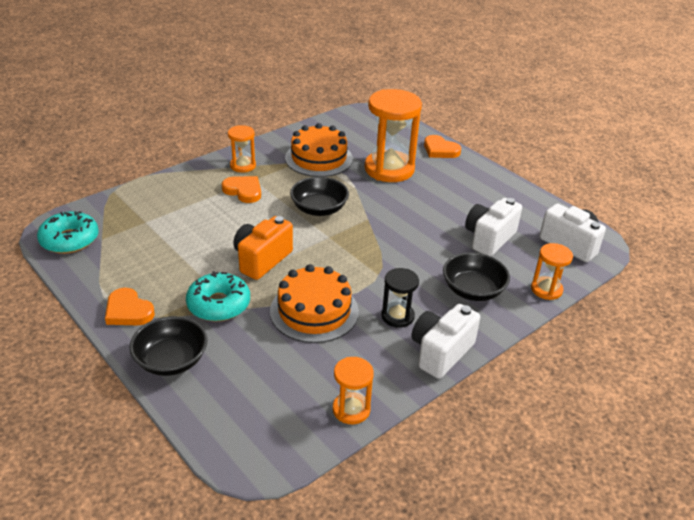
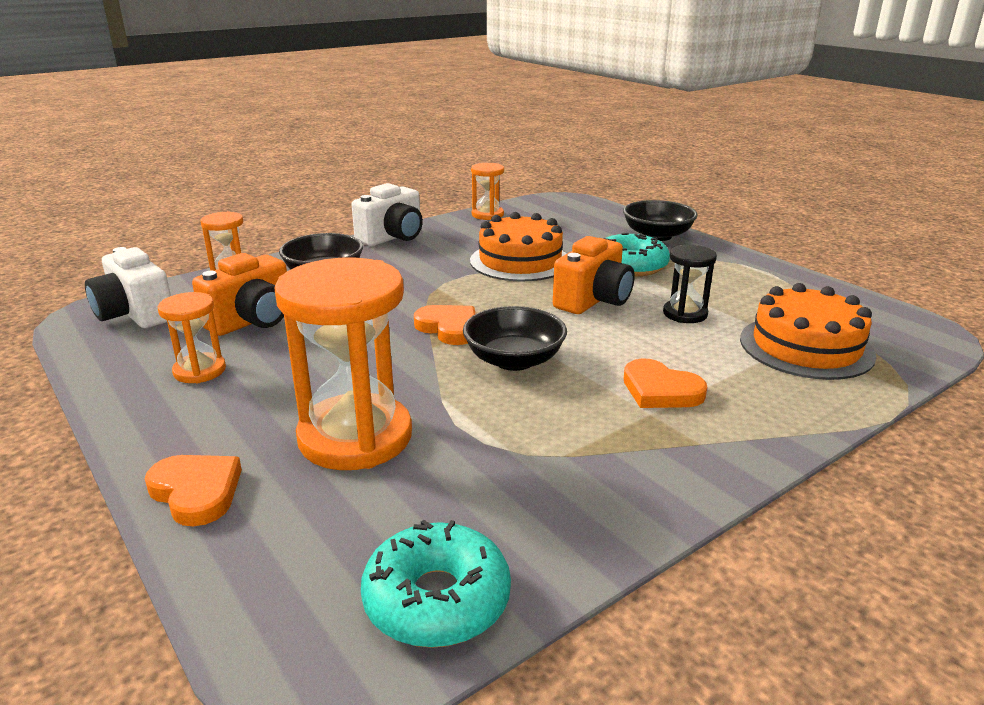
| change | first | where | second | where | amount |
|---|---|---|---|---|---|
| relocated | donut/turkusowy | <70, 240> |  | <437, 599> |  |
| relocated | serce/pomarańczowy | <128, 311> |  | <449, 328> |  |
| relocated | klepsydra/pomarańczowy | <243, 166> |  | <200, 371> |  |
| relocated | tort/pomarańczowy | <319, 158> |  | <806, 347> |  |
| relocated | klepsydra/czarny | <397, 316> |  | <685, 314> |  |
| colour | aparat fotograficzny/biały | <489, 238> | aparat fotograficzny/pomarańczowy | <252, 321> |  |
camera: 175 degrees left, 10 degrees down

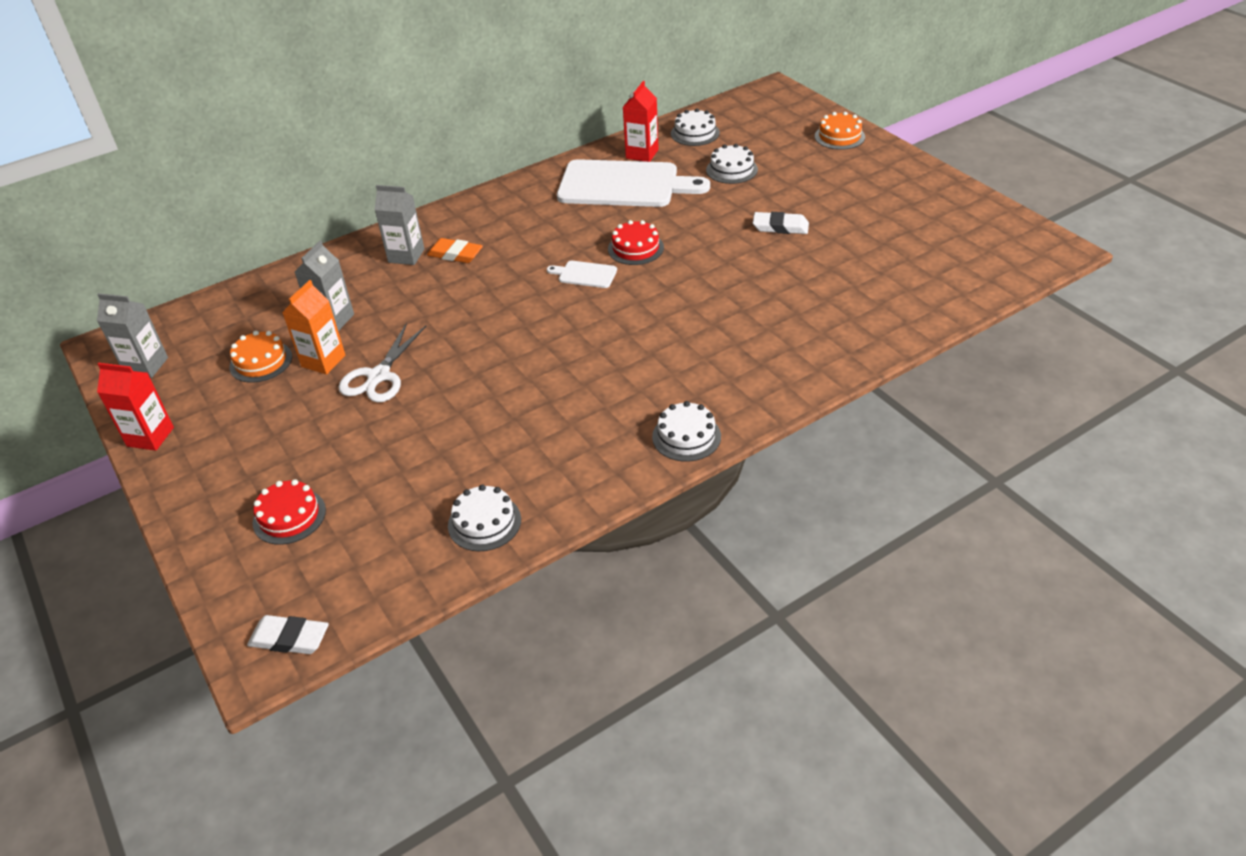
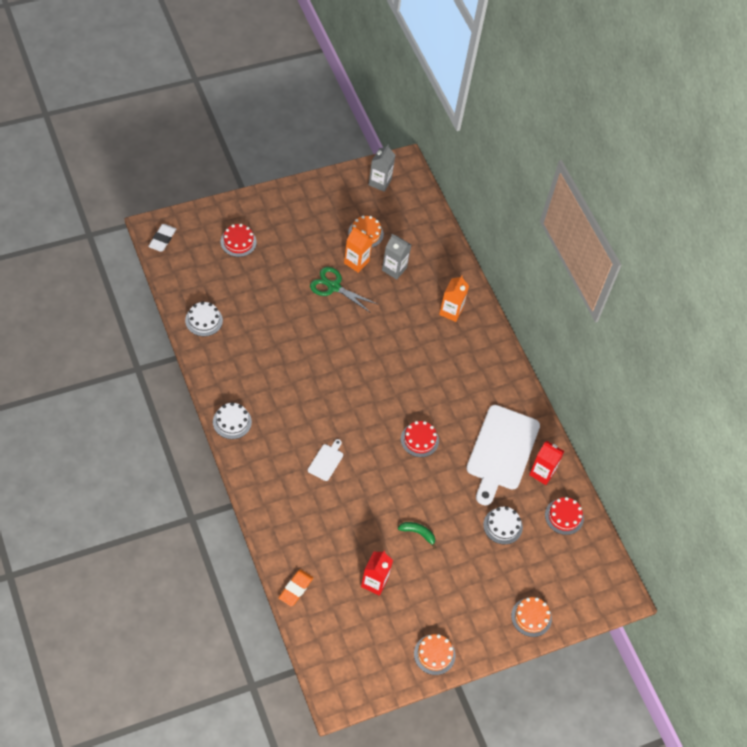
| change | first | where | second | where | amount |
|---|---|---|---|---|---|
| relocated | karton mleka/czerwony | <150, 437> |  | <374, 582> |  |
| colour | nożyczki/biały | <379, 376> | nożyczki/zielony | <333, 287> |  |
| colour | karton mleka/szary | <406, 256> | karton mleka/pomarańczowy | <451, 311> |  |
| relocated | gumka do mazania/pomarańczowy | <455, 254> |  | <295, 589> |  |
| relocated | deska do krojenia/biały | <585, 274> |  | <326, 461> |  |
| colour | tort/biały | <695, 133> | tort/czerwony | <564, 516> |  |
| exchanged | gumka do mazania/biały | <780, 227> | banan/zielony | <418, 533> |  |
| appeared |  |  | tort/pomarańczowy | <434, 654> |  |
camera: 90 degrees right, 15 degrees up

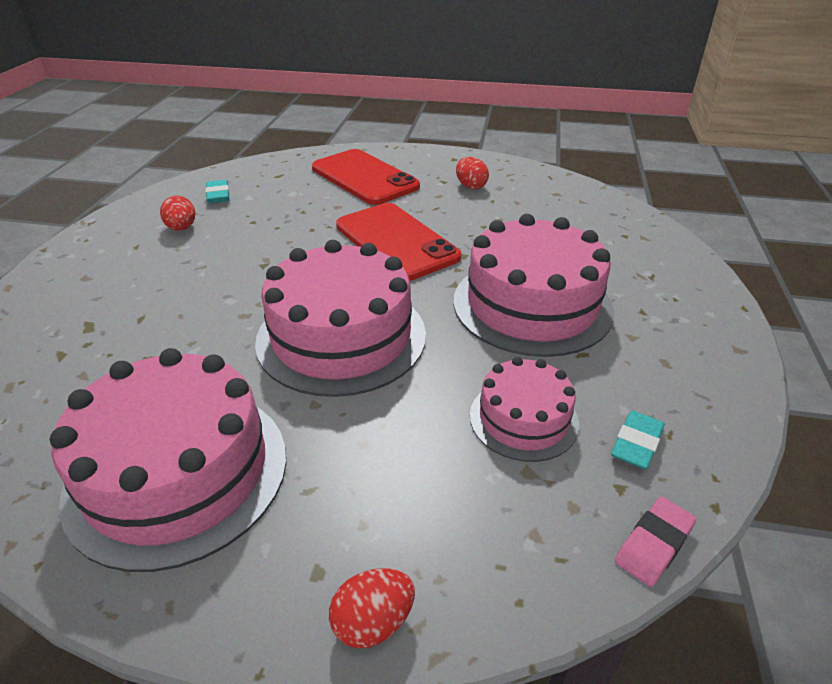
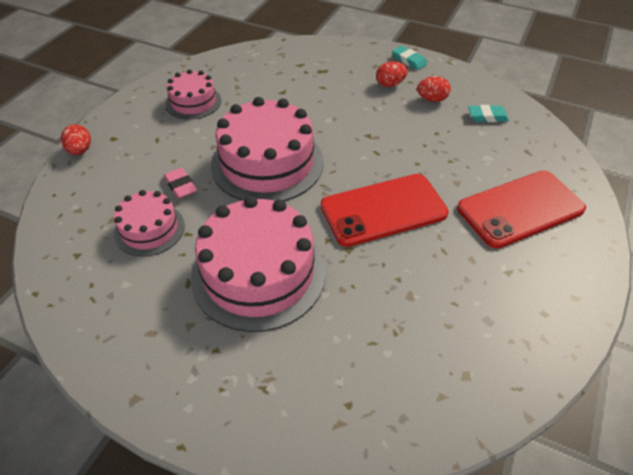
| change | first | where | second | where | amount |
|---|---|---|---|---|---|
| size | tort/różowy | <177, 472> |  | <193, 102> | x0.55 |
| relocated | jajko/czerwony | <470, 186> |  | <390, 84> |  |
| relocated | gumka do mazania/turkusowy | <636, 444> |  | <409, 60> |  |
| relocated | gumka do mazania/różowy | <654, 544> |  | <181, 186> |  |
camera: 105 degrees right, 10 degrees up

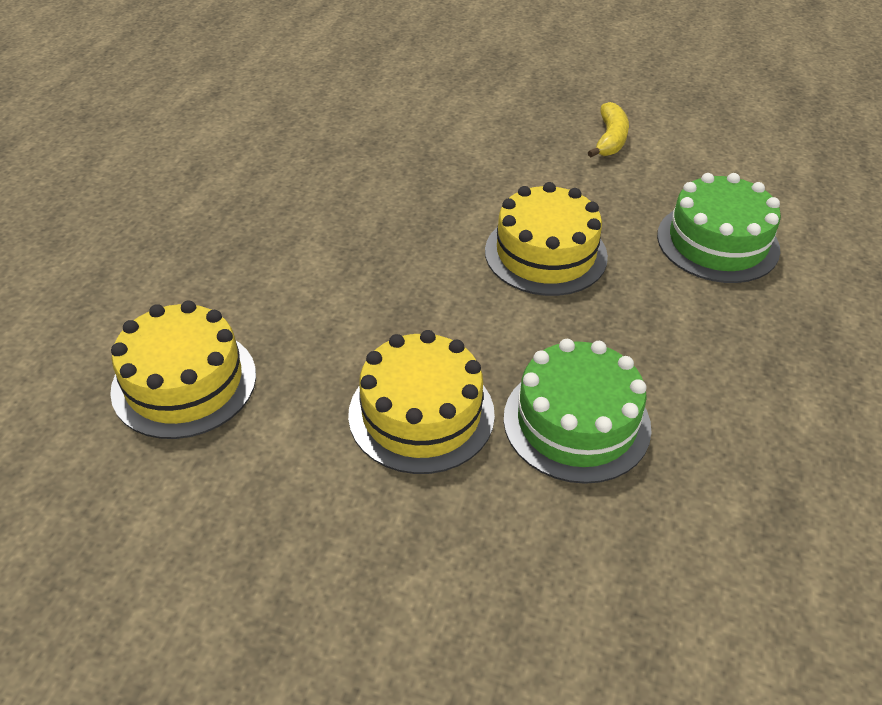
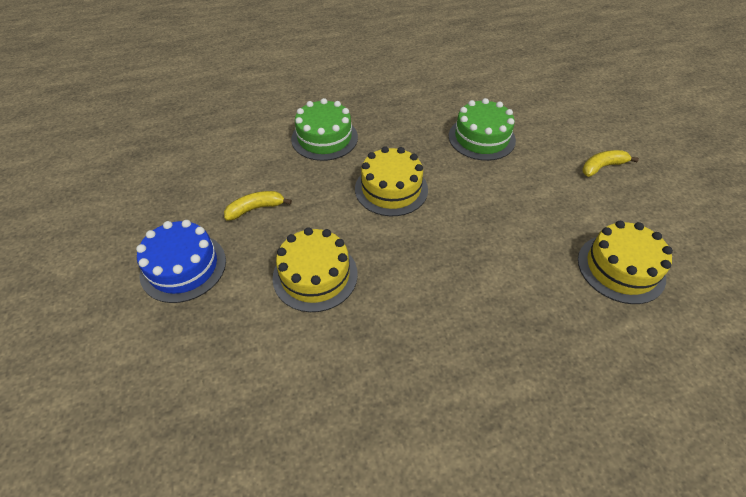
| change | first | where | second | where | amount |
|---|---|---|---|---|---|
| relocated | tort/żółty | <421, 414> |  | <315, 275> |  |
| appeared |  |  | tort/niebieski | <183, 267> |  |
| appeared |  |  | banan/żółty | <602, 167> |  |
camera: 125 degrees left, 5 degrees up

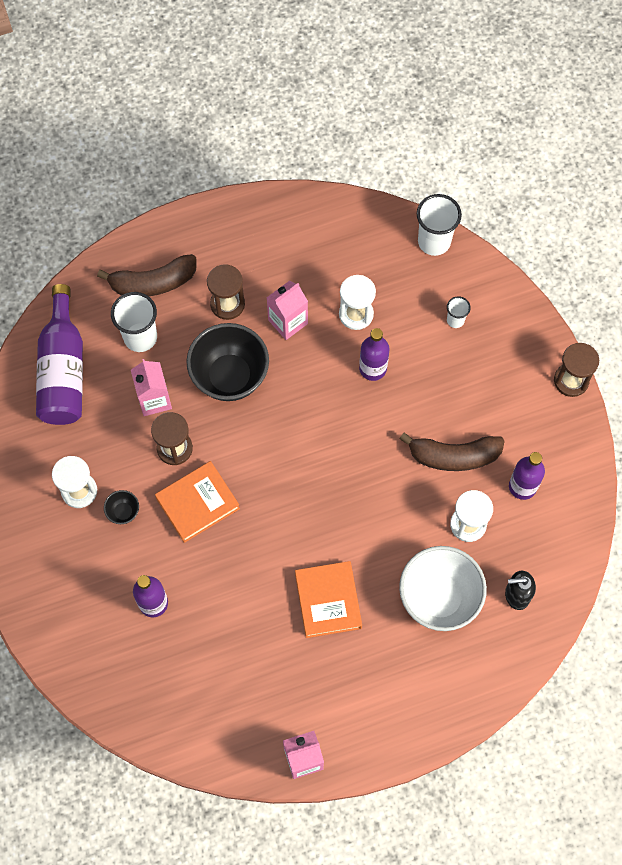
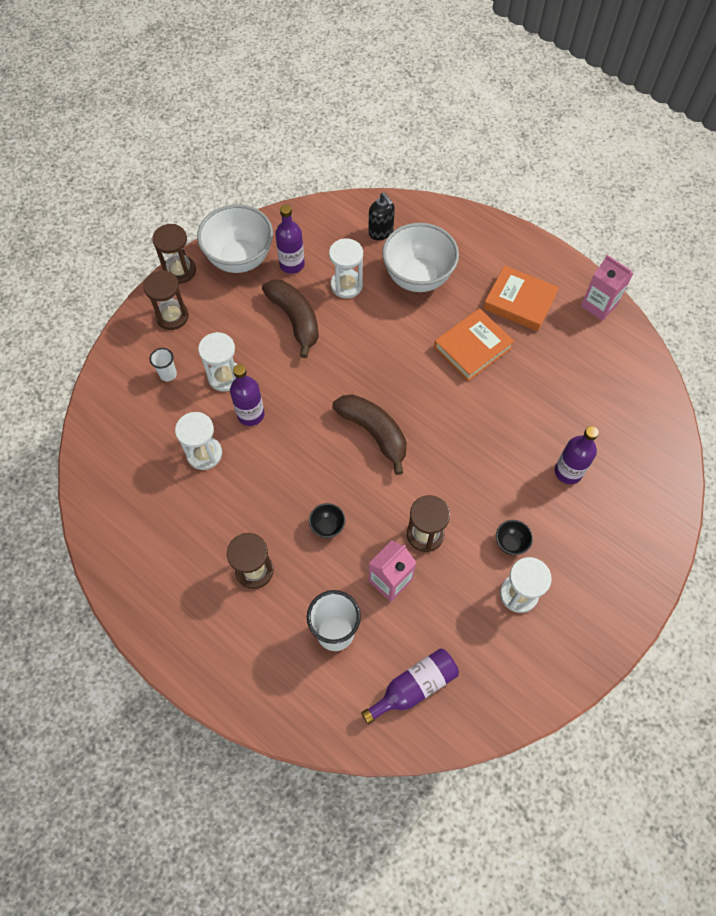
| change | first | where | second | where | amount |
|---|---|---|---|---|---|
| size | butelka/fioletowy | <63, 370> |  | <414, 687> | x0.63 |
| relocated | banan/brązowy | <153, 283> |  | <374, 433> |  |
| relocated | książka/pomarańczowy | <197, 503> |  | <519, 302> |  |
| size | miska/czarny | <230, 376> |  | <327, 526> | x0.42 |
| missing | karton mleka/różowy | <288, 322> |  |  |  |
| missing | szklanka/biały | <434, 242> |  |  |  |
| appeared |  |  | klepsydra/brązowy | <172, 316> |  |
| appeared |  |  | miska/biały | <240, 259> |  |
| appeared |  |  | klepsydra/biały | <225, 377> |  |
camera: 120 degrees left, 5 degrees down

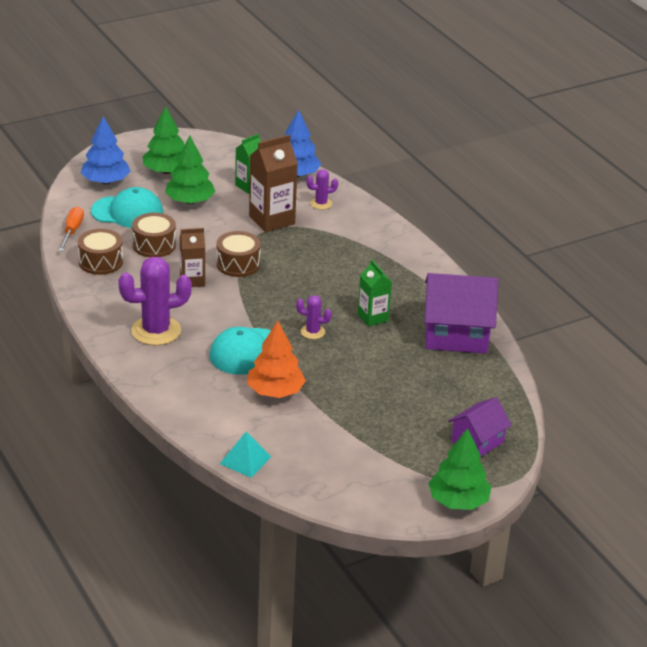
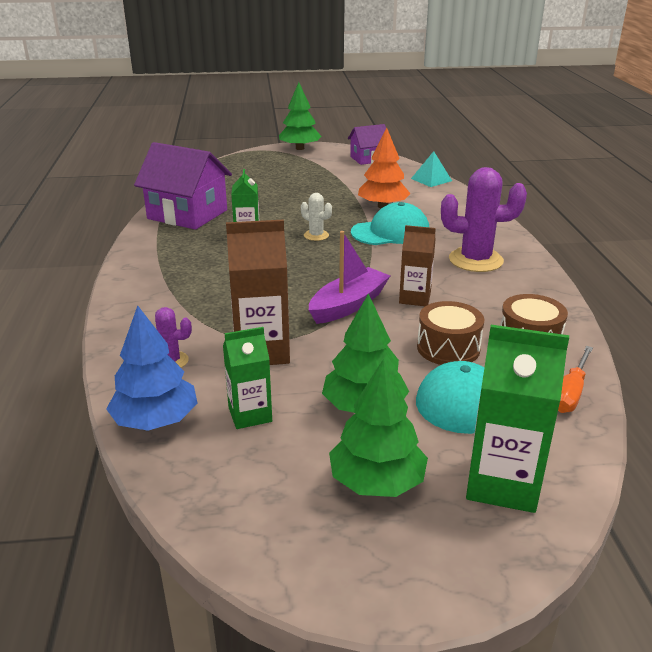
| change | first | where | second | where | amount |
|---|---|---|---|---|---|
| exchanged | drzewko/niebieski | <106, 181> | karton mleka/zielony | <502, 483> |  |
| exchanged | bęben/brązowy | <238, 264> | łódka/fioletowy | <348, 305> |  |
| colour | kaktus/fioletowy | <312, 332> | kaktus/biały | <316, 235> |  |
| relocated | domek/fioletowy | <477, 441> |  | <368, 159> |  |
camera: 155 degrees left, 5 degrees down

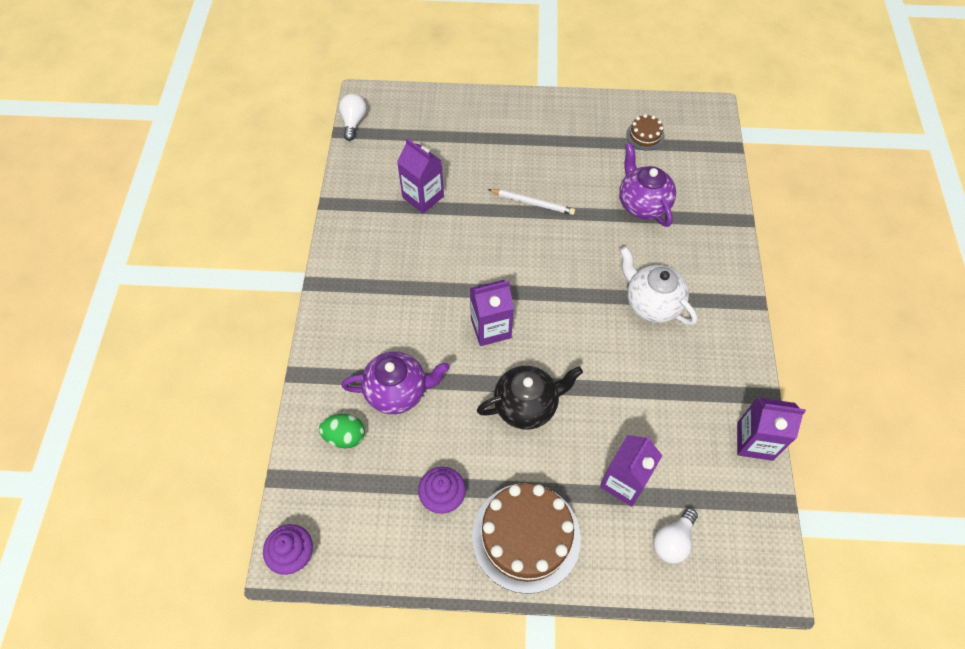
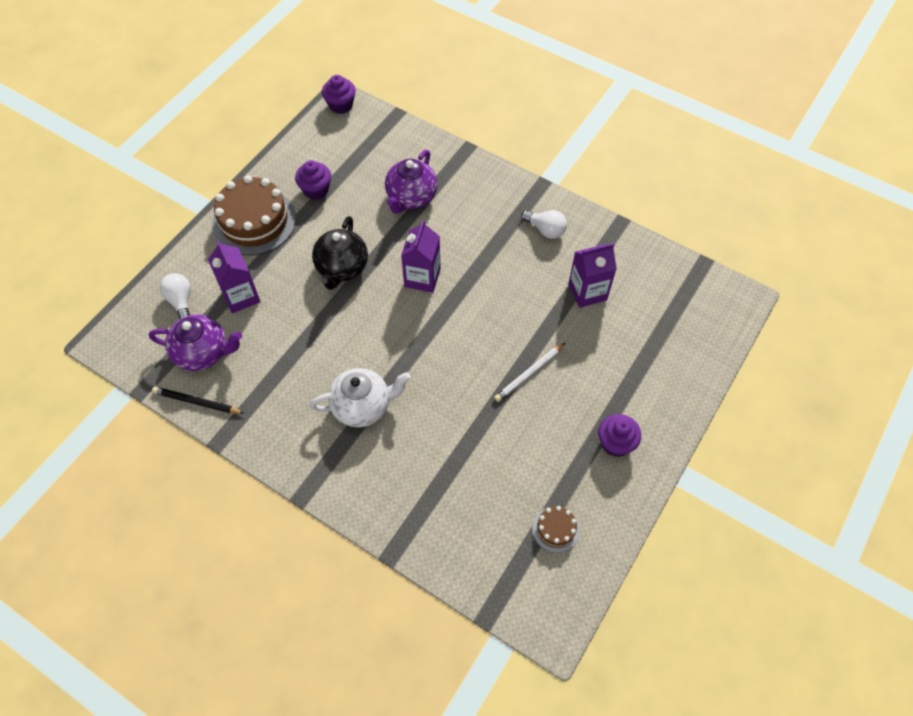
| change | first | where | second | where | amount |
|---|---|---|---|---|---|
| missing | jajko/zielony | <345, 437> |  |  |  |
| relocated | żarówka/biały | <353, 122> |  | <545, 230> |  |
| relocated | imbryk/fioletowy | <642, 204> |  | <203, 353> |  |
| exchanged | karton mleka/fioletowy | <755, 441> | ołówek/czarny | <197, 402> |  |
| appeared |  |  | muffinka/fioletowy | <615, 443> |  |
camera: 120 degrees right, 0 degrees up

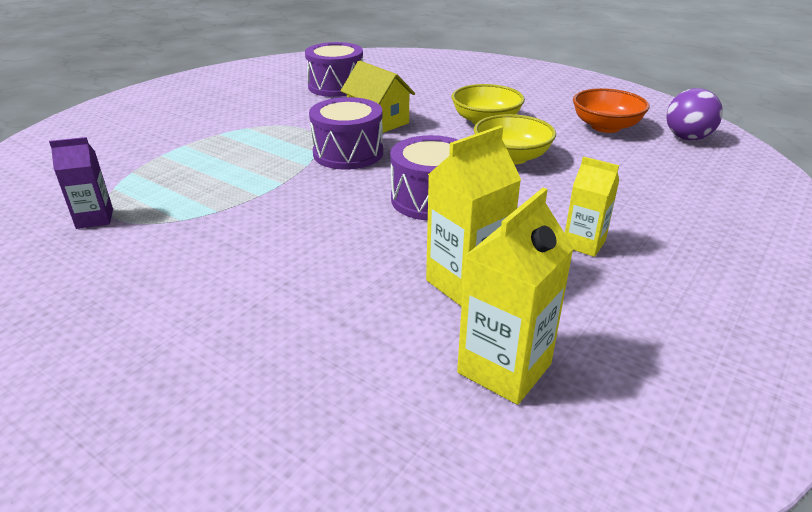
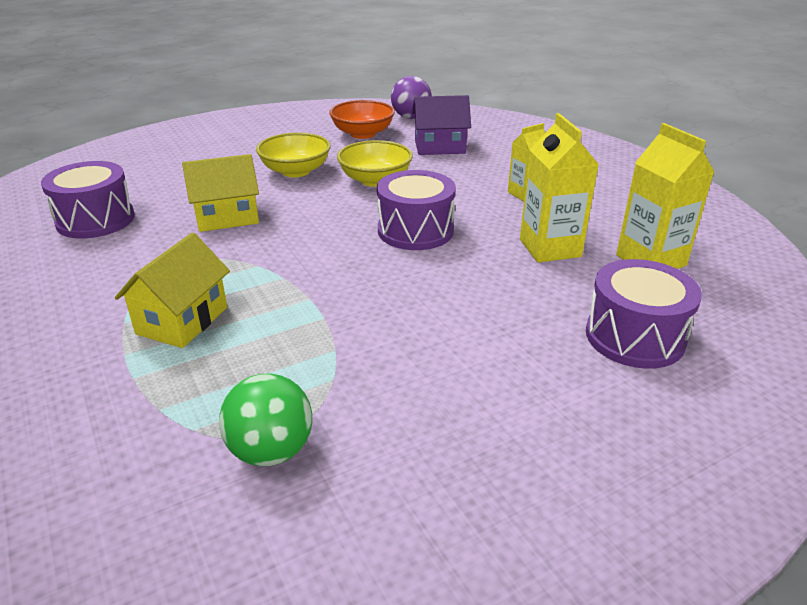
| change | first | where | second | where | amount |
|---|---|---|---|---|---|
| exchanged | karton mleka/fioletowy | <95, 219> | piłka/zielony | <271, 451> |  |
| relocated | bęben/fioletowy | <348, 153> |  | <634, 337> |  |
| appeared |  |  | domek/żółty | <182, 320> |  |
| appeared |  |  | domek/fioletowy | <440, 147> |  |
camera: 65 degrees left, 0 degrees up

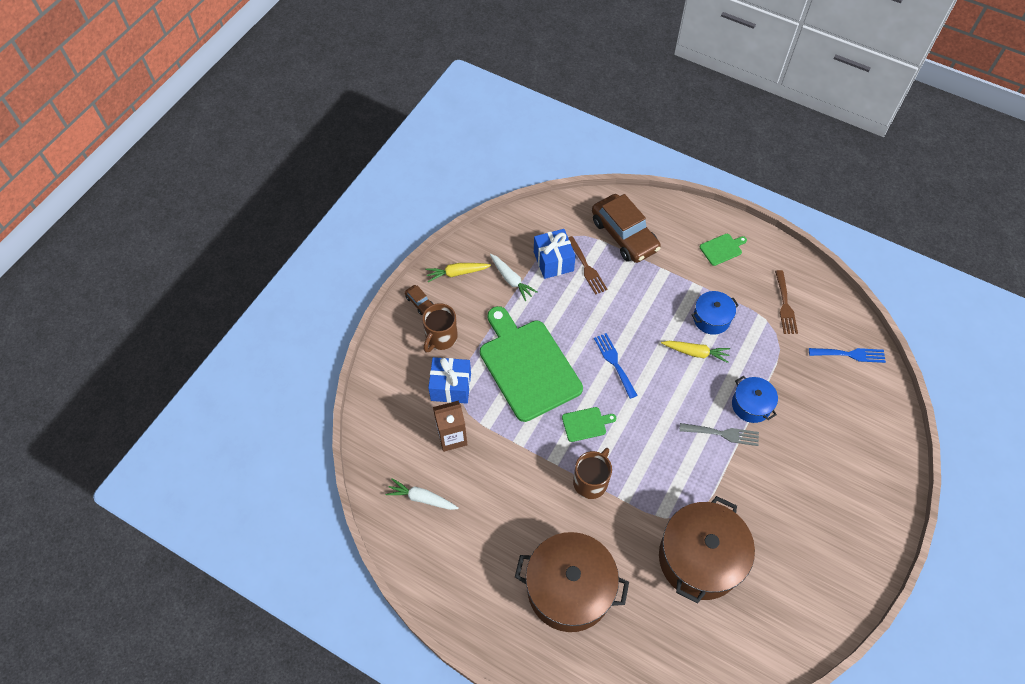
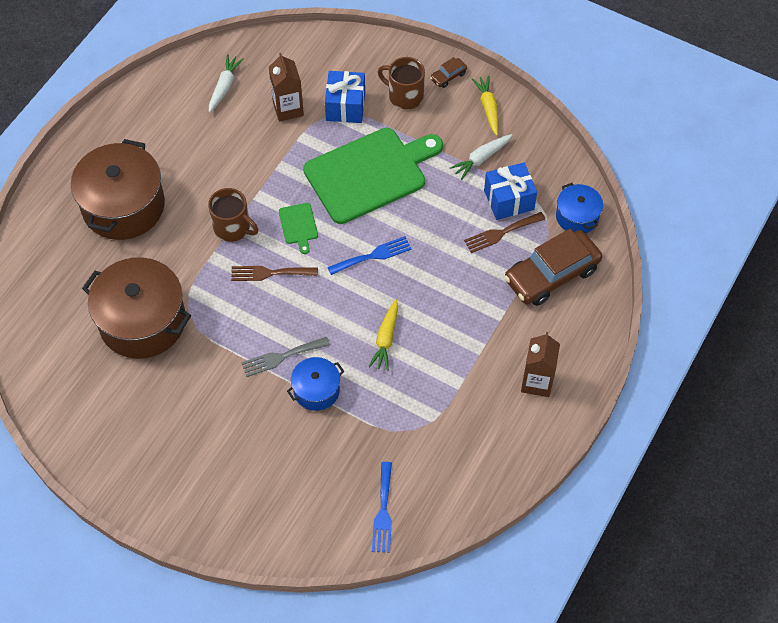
| change | first | where | second | where | amount |
|---|---|---|---|---|---|
| spun | widelec/szary | <723, 434> |  | <281, 357> | 60 degrees clockwise |
| relocated | garnek/niebieski | <711, 318> |  | <577, 216> |  |
| exchanged | deska do krojenia/zielony | <722, 249> | karton mleka/brązowy | <537, 382> |  |
| relocated | widelec/brązowy | <785, 305> |  | <270, 273> |  |
camera: 90 degrees right, 0 degrees up

